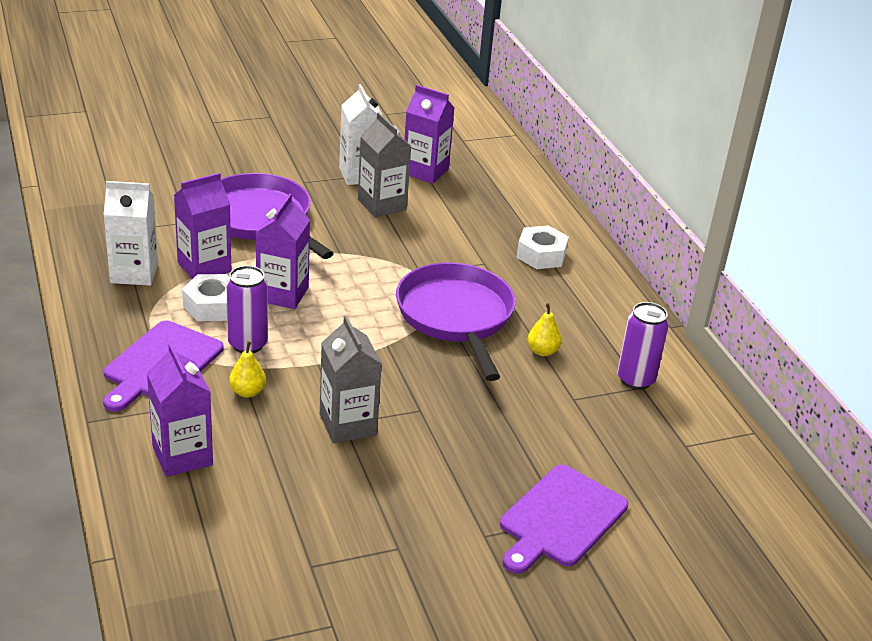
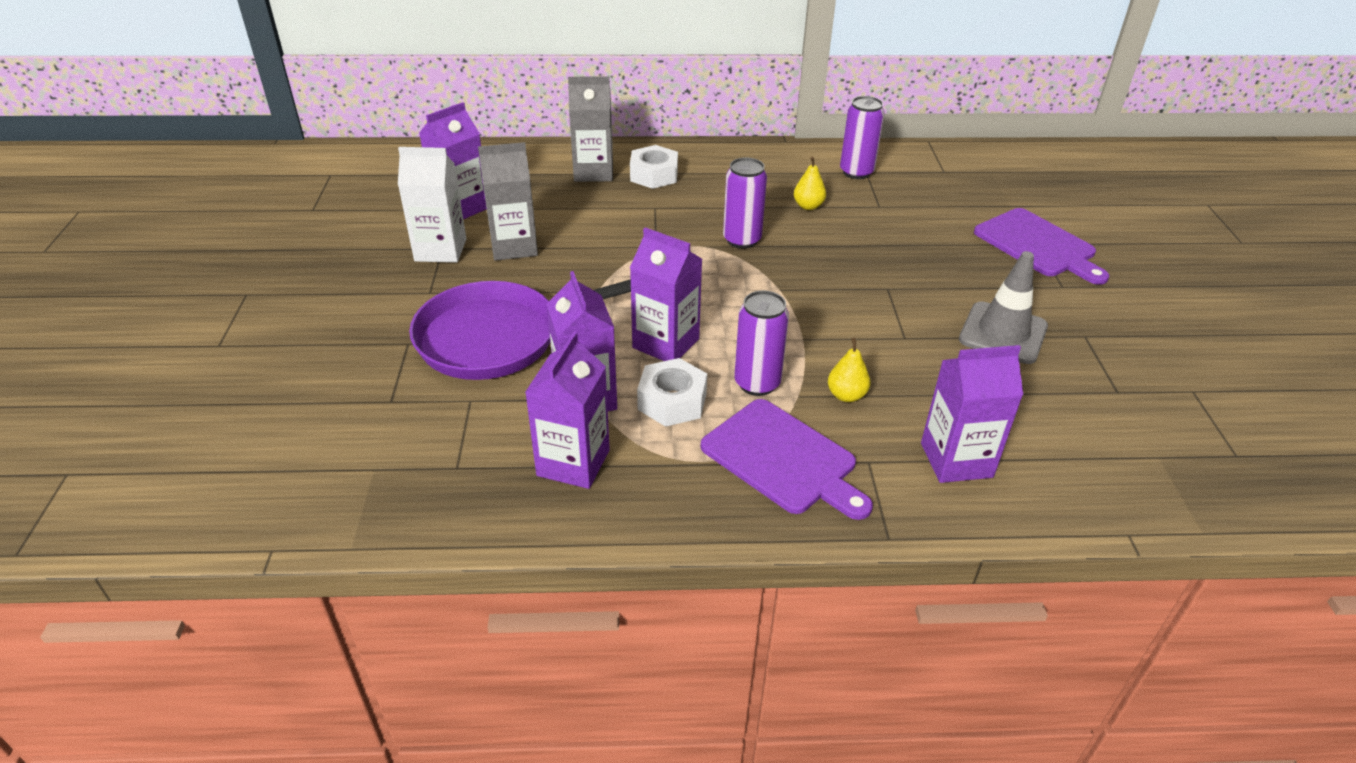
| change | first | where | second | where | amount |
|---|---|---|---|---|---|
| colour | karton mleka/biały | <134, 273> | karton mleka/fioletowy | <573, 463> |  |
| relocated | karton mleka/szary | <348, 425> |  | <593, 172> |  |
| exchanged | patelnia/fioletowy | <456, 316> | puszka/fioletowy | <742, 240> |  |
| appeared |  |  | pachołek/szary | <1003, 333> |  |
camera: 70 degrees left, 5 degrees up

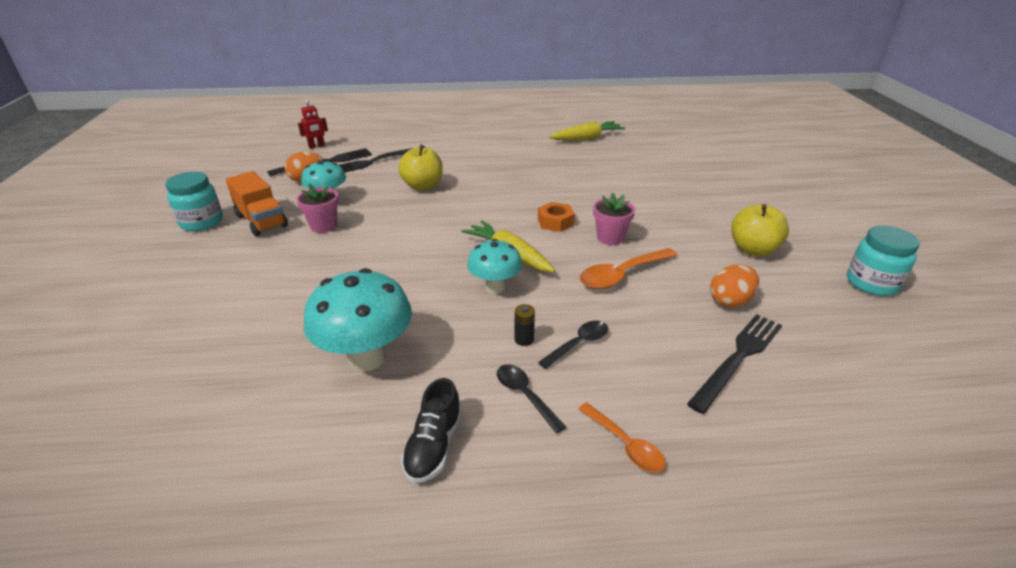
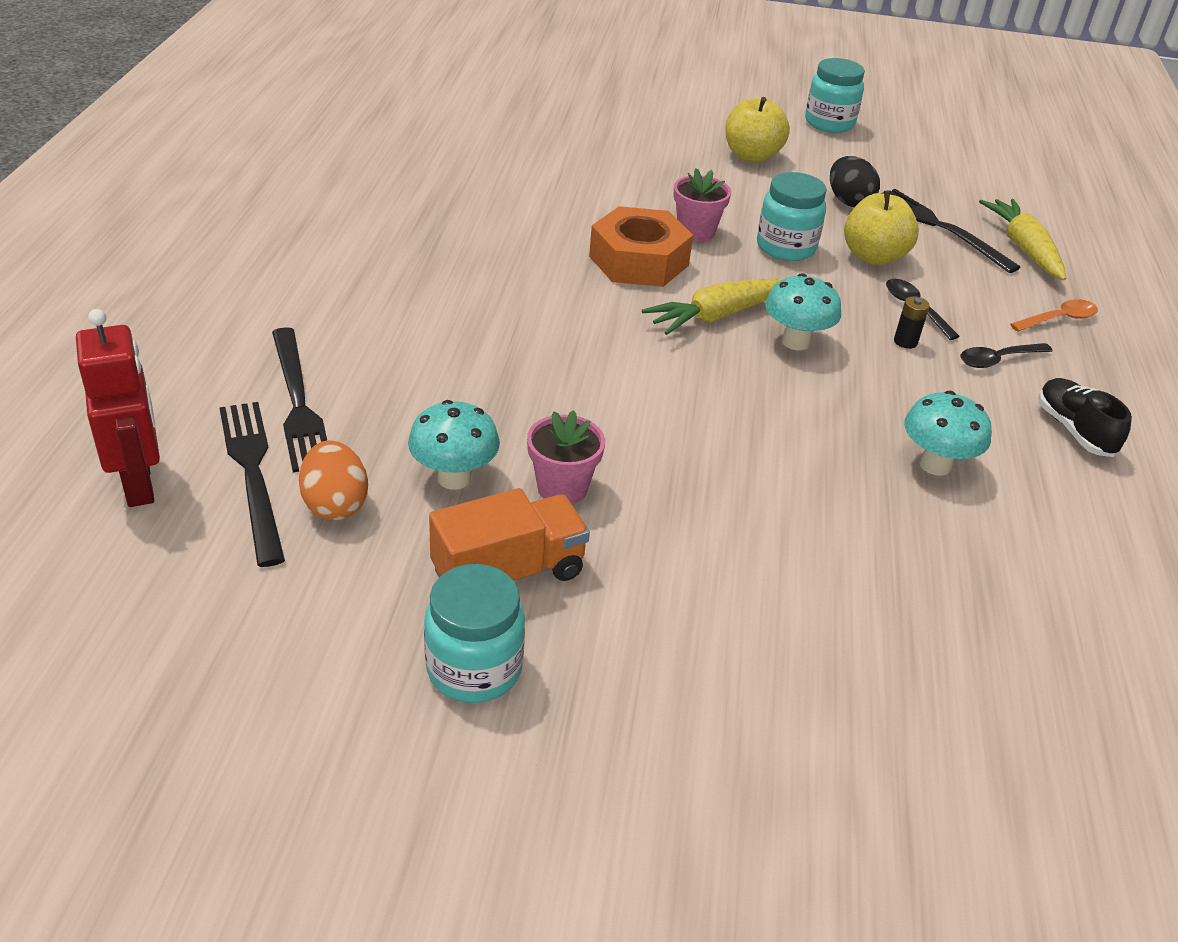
| change | first | where | second | where | amount |
|---|---|---|---|---|---|
| size | robot/czerwony | <316, 146> |  | <139, 484> | x1.71 |
| size | grzyb/turkusowy | <366, 358> |  | <935, 465> | x0.63 |
| relocated | jabłko/żółty | <423, 186> |  | <873, 257> |  |
| spun | but/czarny | <434, 446> |  | <1074, 430> | 135 degrees counterclockwise |
| size | nakrętka/pomarańczowy | <555, 222> |  | <638, 261> | x1.74 |
| relocated | marchewka/żółty | <586, 138> |  | <1023, 248> |  |
| exchanged | łyżka/pomarańczowy | <622, 275> | słoik/turkusowy | <785, 247> |  |
| colour | jajko/pomarańczowy | <730, 301> | jajko/czarny | <848, 201> |  |
camera: 80 degrees left, 5 degrees up

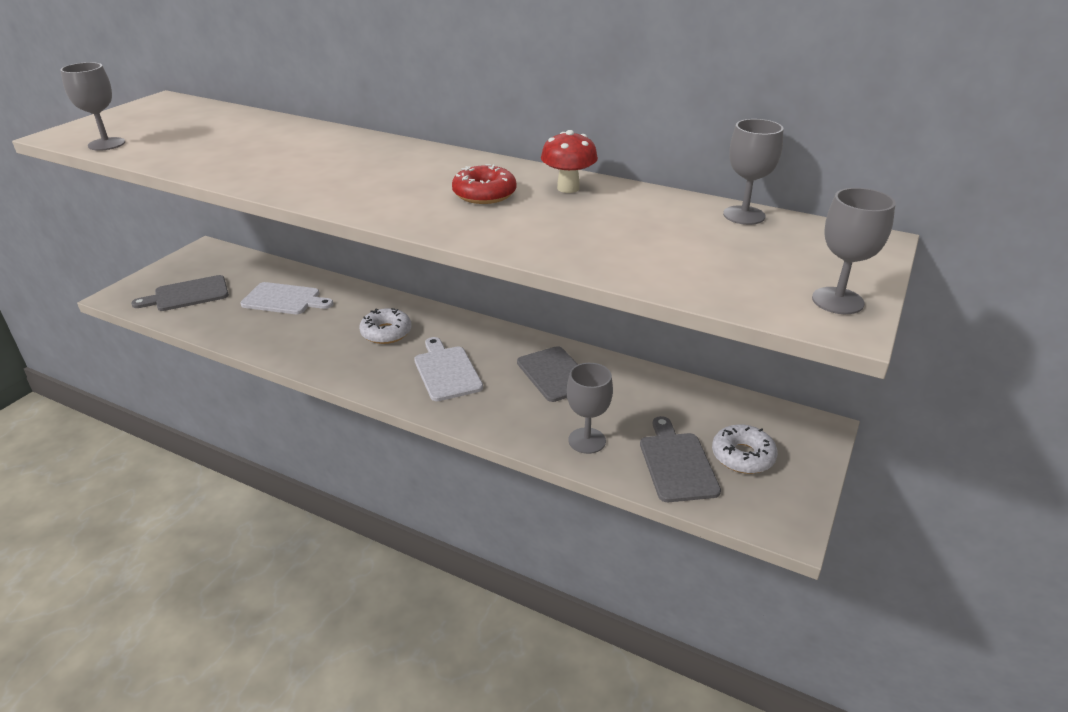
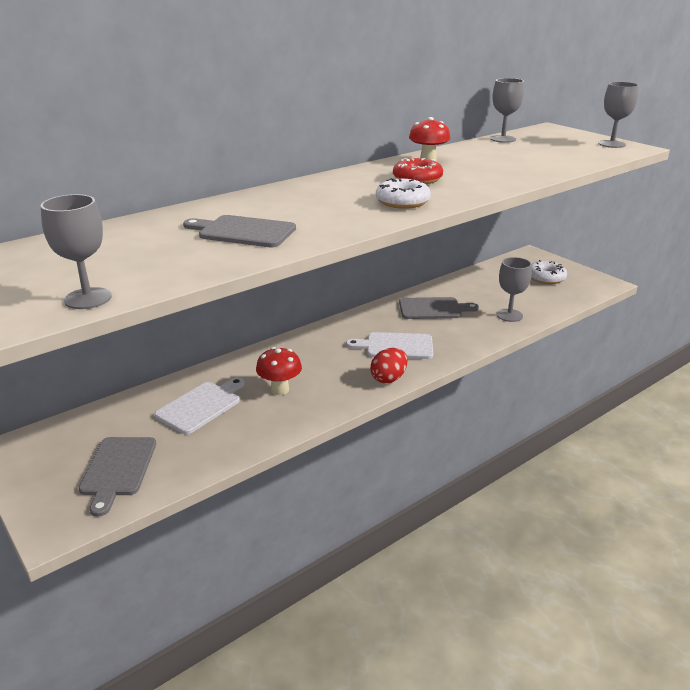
| change | first | where | second | where | amount |
|---|---|---|---|---|---|
| relocated | donut/biały | <386, 333> |  | <402, 202> |  |
| relocated | deska do krojenia/szary | <677, 463> |  | <243, 231> |  |
| appeared |  |  | grzyb/czerwony | <280, 390> |  |
| appeared |  |  | jajko/czerwony | <388, 379> |  |
camera: 65 degrees left, 5 degrees down

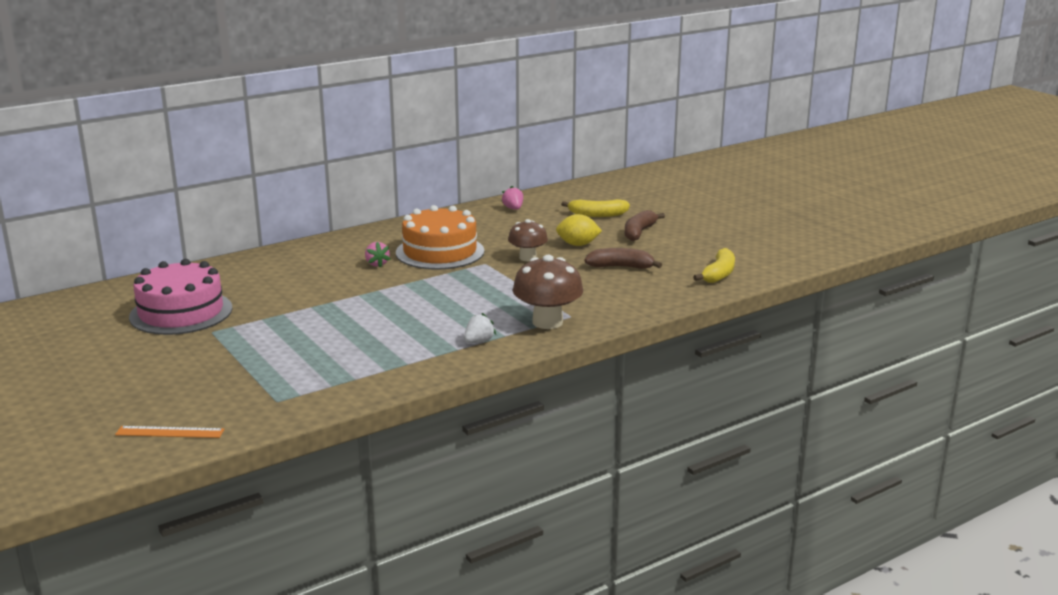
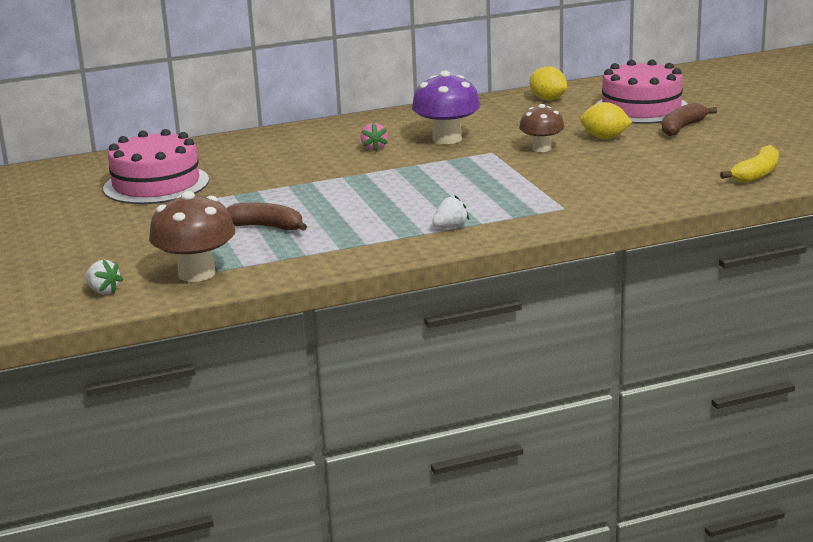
| change | first | where | second | where | amount |
|---|---|---|---|---|---|
| exchanged | linijka/pomarańczowy | <170, 432> | truskawka/biały | <103, 291> |  |
| exchanged | tort/pomarańczowy | <440, 252> | grzyb/fioletowy | <447, 139> |  |
| exchanged | truskawka/różowy | <513, 209> | cytryna/żółty | <548, 99> |  |
| relocated | grzyb/brązowy | <547, 322> |  | <197, 274> |  |
| exchanged | banan/żółty | <597, 215> | tort/różowy | <641, 108> |  |
| relocated | banan/brązowy | <621, 267> |  | <267, 227> |  |
camera: 15 degrees right, 0 degrees up

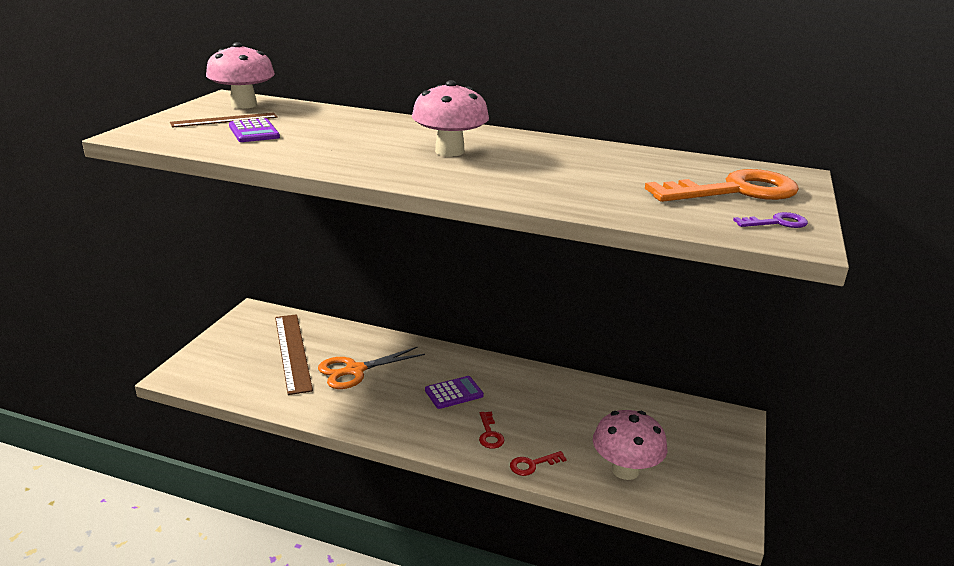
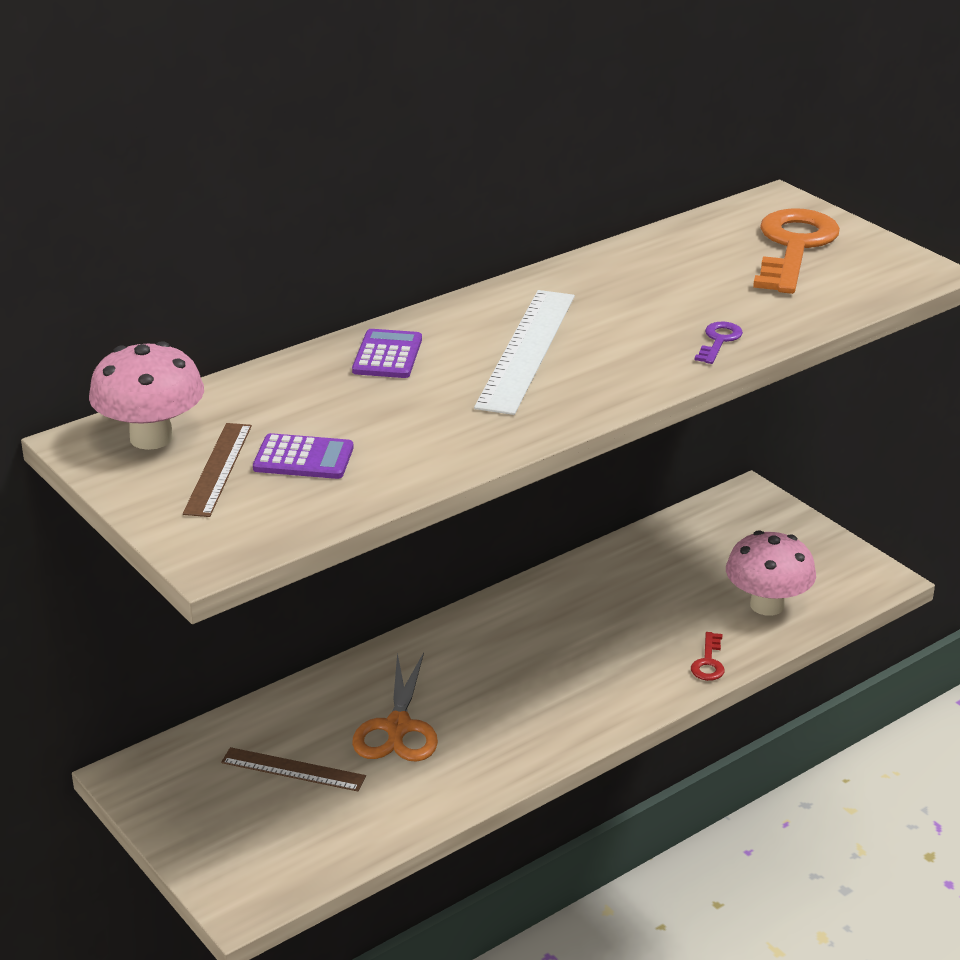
| change | first | where | second | where | amount |
|---|---|---|---|---|---|
| size | linijka/brązowy | <293, 352> |  | <293, 769> | x0.61 |
| exchanged | grzyb/różowy | <449, 151> | linijka/biały | <527, 350> |  |
| relocated | kalkulator/fioletowy | <454, 393> |  | <387, 355> |  |
| missing | klucz/czerwony | <489, 434> |  |  |  |
| relocated | klucz/fioletowy | <777, 223> |  | <719, 341> |  |
camera: 55 degrees left, 5 degrees up

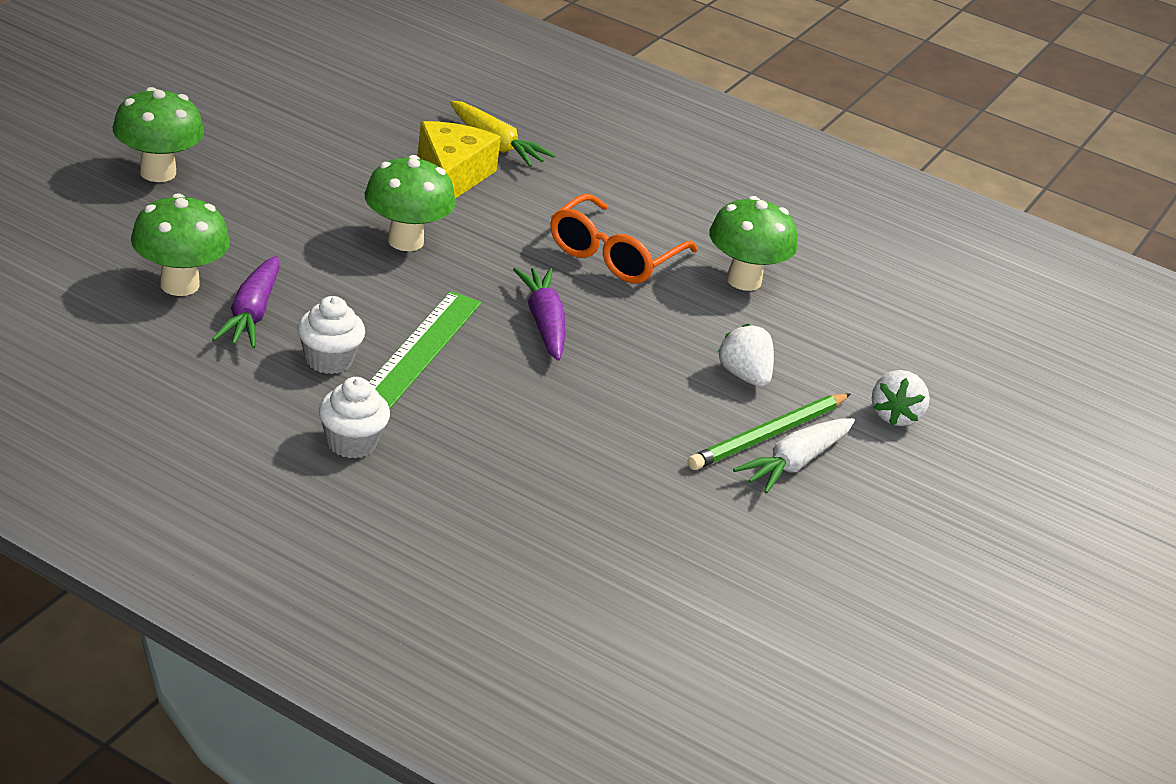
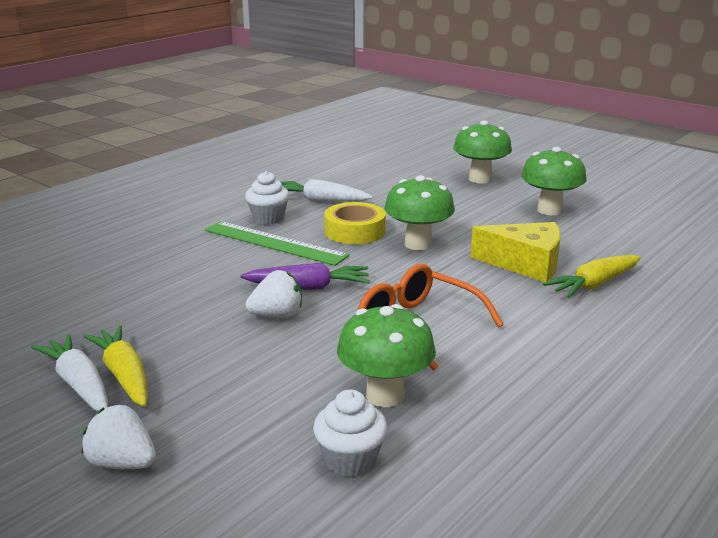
| change | first | where | second | where | amount |
|---|---|---|---|---|---|
| relocated | grzyb/zielony | <179, 285> |  | <550, 210> |  |
| colour | marchewka/fioletowy | <251, 314> | marchewka/biały | <320, 200> |  |
| relocated | muffinka/biały | <351, 443> |  | <350, 460> |  |
| exchanged | ołówek/zielony | <768, 435> | marchewka/żółty | <124, 375> |  |
| relocated | truskawka/biały | <744, 376> |  | <277, 315> |  |
| appeared |  |  | taśma klejąca/żółty | <355, 231> |  |
camera: 105 degrees right, 10 degrees down

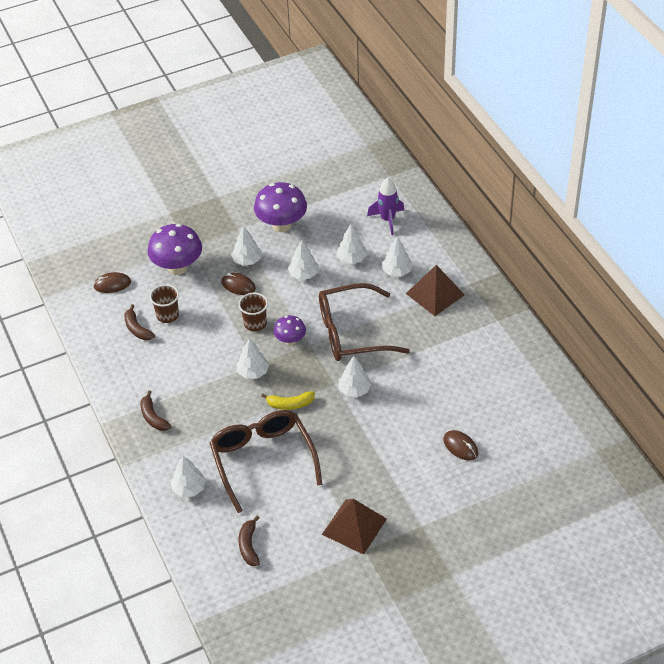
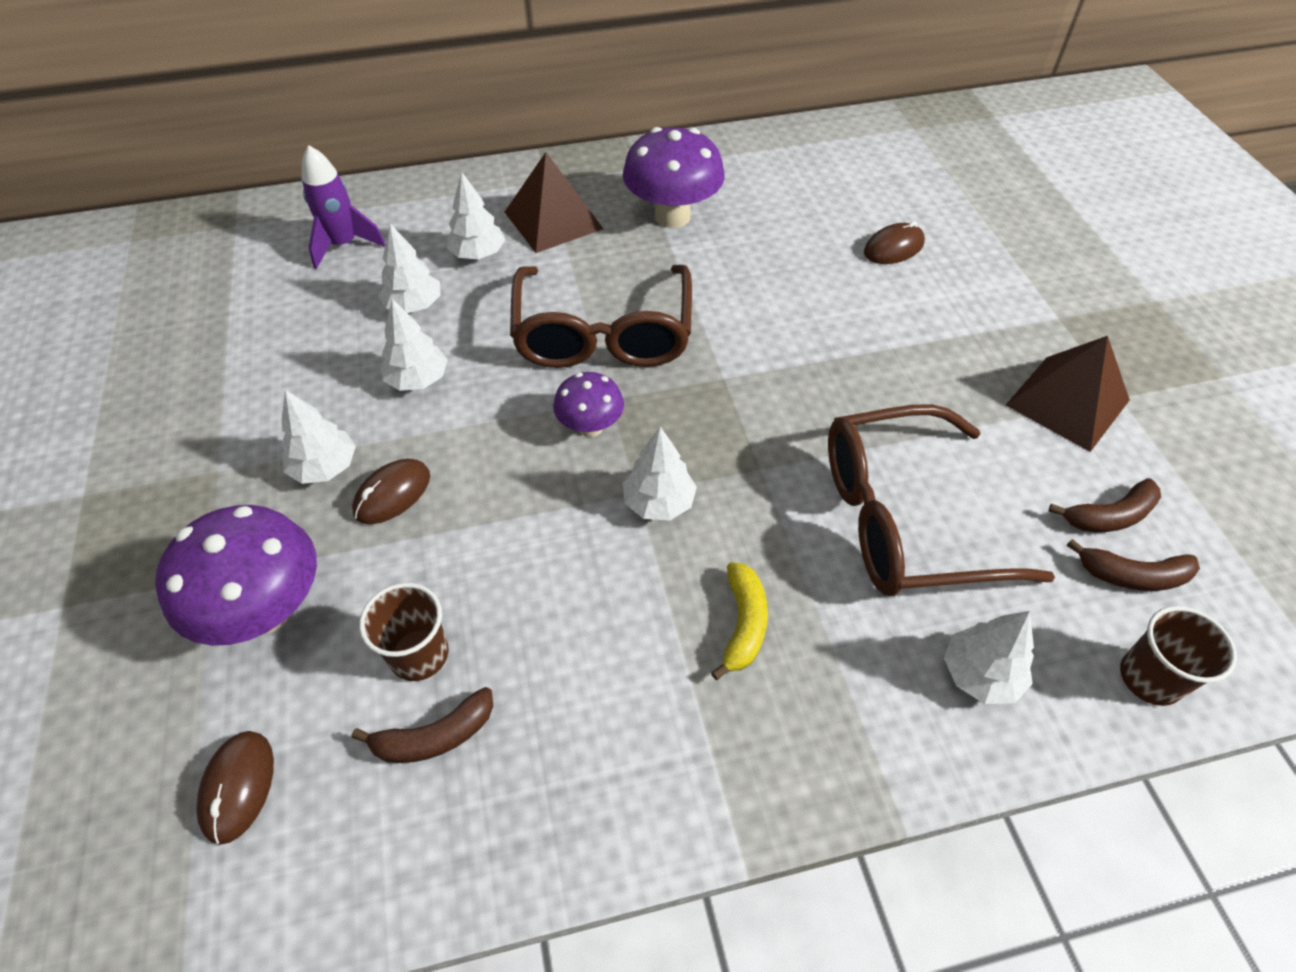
| change | first | where | second | where | amount |
|---|---|---|---|---|---|
| relocated | banan/brązowy | <153, 417> |  | <1109, 516> |  |
| relocated | szklanka/brązowy | <255, 323> |  | <1150, 678> |  |
| relocated | grzyb/fioletowy | <281, 225> |  | <672, 216> |  |
| relocated | banan/żółty | <290, 404> |  | <743, 624> |  |
| missing | drzewko/biały | <354, 390> |  |  |  |
camera: 80 degrees left, 5 degrees up

